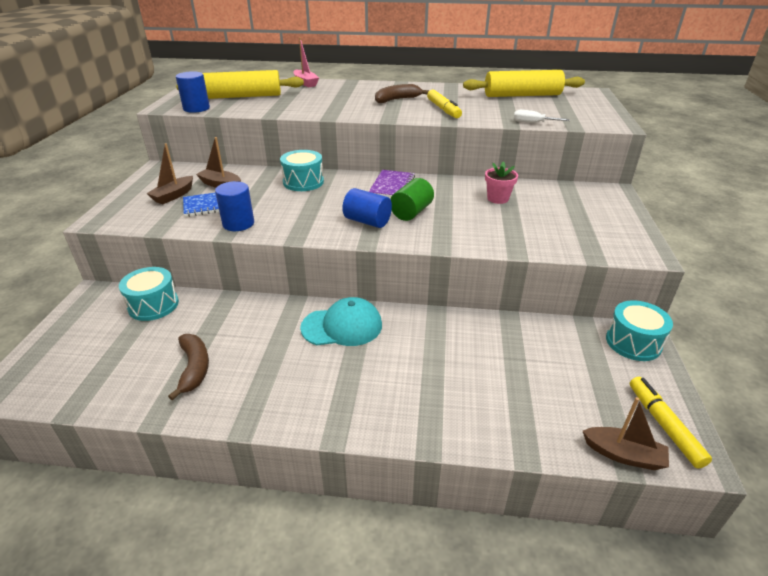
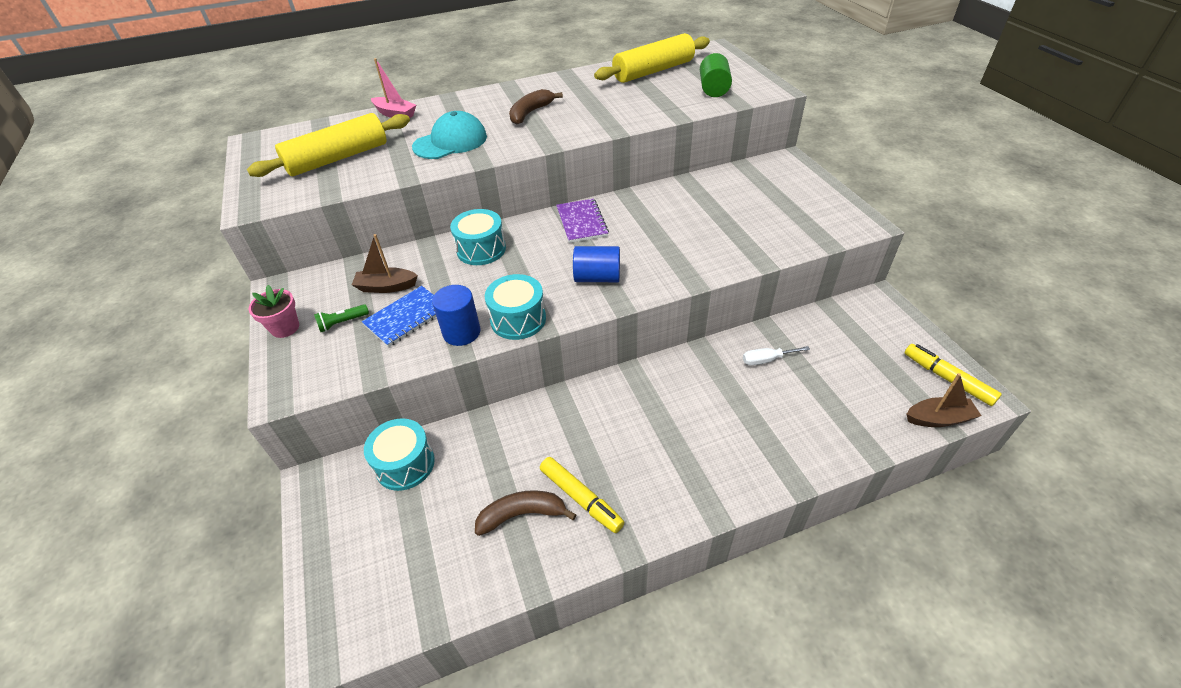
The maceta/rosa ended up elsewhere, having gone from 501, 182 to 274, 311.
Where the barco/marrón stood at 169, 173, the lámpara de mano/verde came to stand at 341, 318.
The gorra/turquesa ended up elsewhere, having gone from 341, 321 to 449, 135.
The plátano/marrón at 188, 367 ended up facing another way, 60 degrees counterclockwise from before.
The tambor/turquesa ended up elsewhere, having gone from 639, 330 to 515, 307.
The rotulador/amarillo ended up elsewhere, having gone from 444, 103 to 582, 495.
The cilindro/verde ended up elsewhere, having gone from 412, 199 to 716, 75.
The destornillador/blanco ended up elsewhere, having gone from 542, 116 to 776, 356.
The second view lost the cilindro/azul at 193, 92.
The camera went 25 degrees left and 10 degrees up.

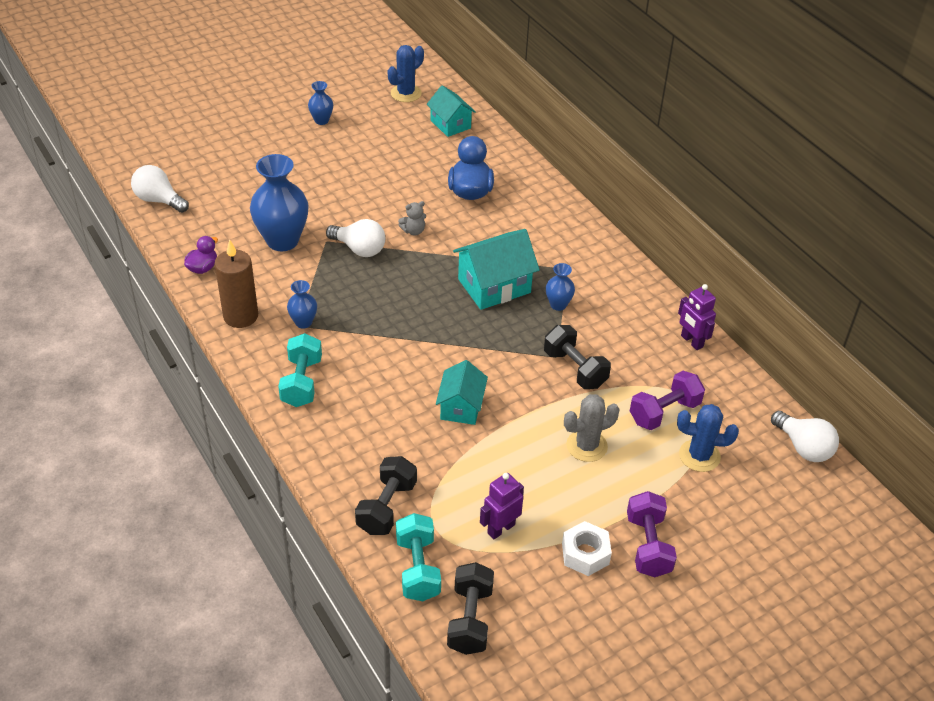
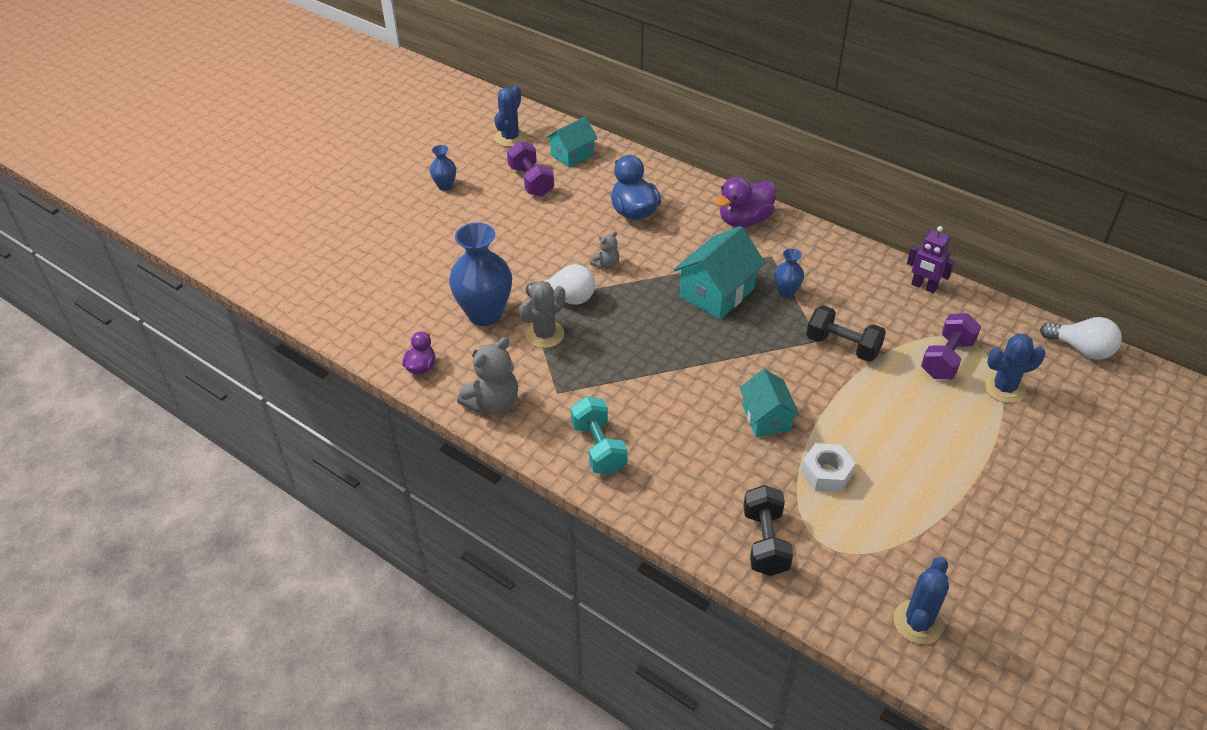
Where the vela/marrón stood at 236, 283, the osito/gris came to stand at 487, 375.
The mancuerna/morado ended up elsewhere, having gone from 652, 534 to 530, 168.
The cactus/gris ended up elsewhere, having gone from 592, 428 to 542, 314.
The casa/turquesa at 451, 111 ended up facing another way, 75 degrees counterclockwise from before.
The second view gained the pato/morado at 745, 202.
The tuerca/blanco ended up elsewhere, having gone from 587, 548 to 828, 467.
Where the mancuerna/negro stood at 470, 608, the cactus/azul came to stand at 921, 600.
The second view lost the bombilla/blanco at 160, 189.
The second view lost the florero/azul at 302, 304.
The second view lost the mancuerna/turquesa at 418, 557.
The second view lost the robot/morado at 502, 506.
The camera went 20 degrees left and 0 degrees up.

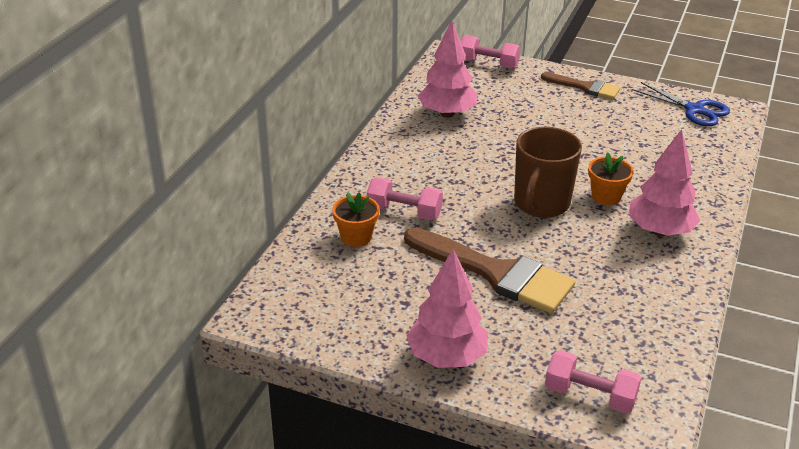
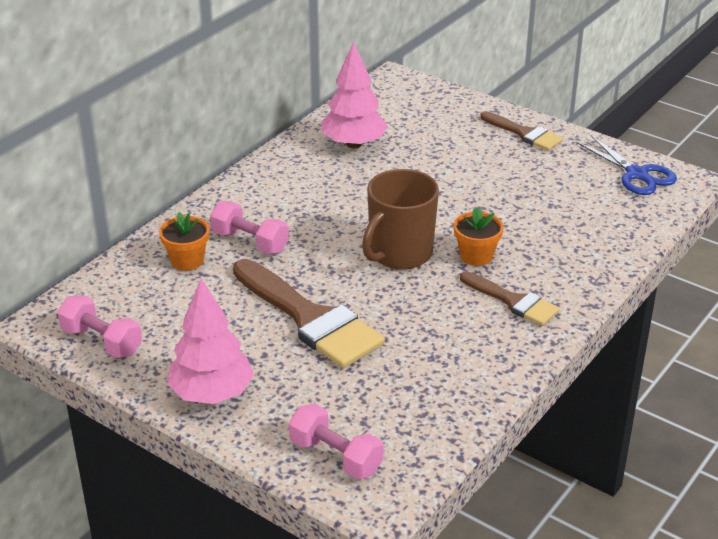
The mancuerna/rosa ended up elsewhere, having gone from 491, 52 to 99, 326.
Where the árbol/rosa stood at 664, 182, the pincel/marrón came to stand at 510, 298.
The camera went 15 degrees right and 0 degrees up.

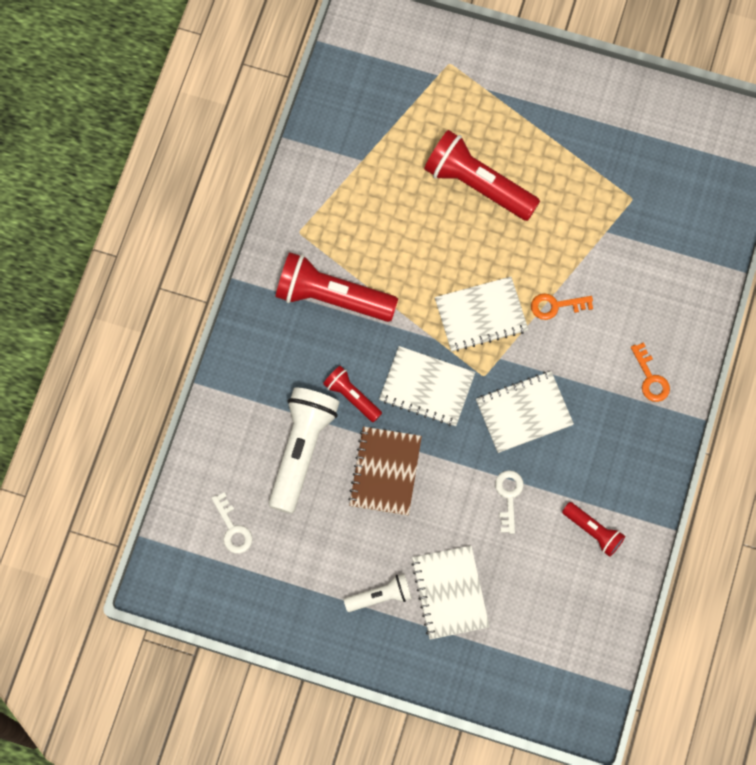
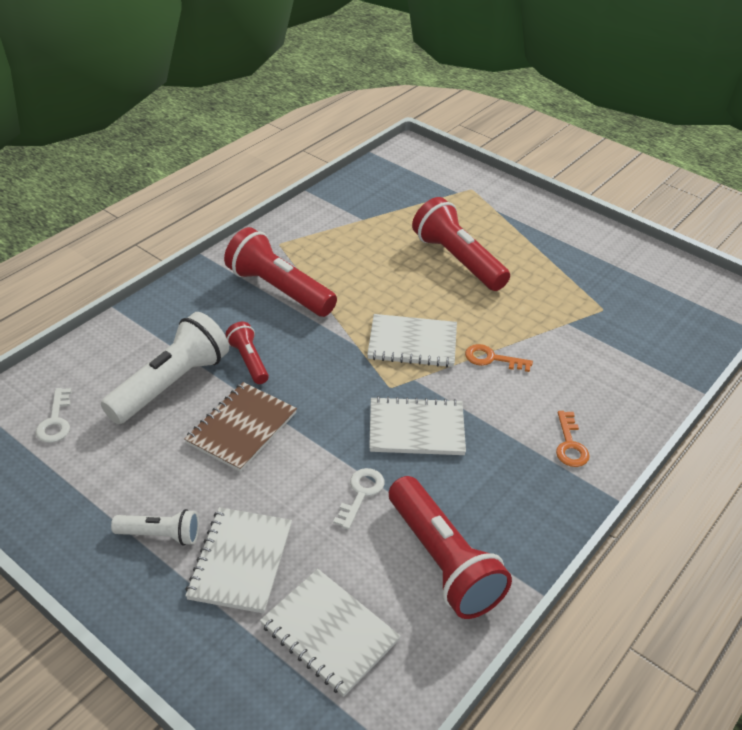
The cuaderno/blanco ended up elsewhere, having gone from 427, 386 to 330, 633.
The size of the lámpara de mano/rojo at 593, 529 changed by a factor of 1.88.
The camera went 20 degrees right and 30 degrees down.

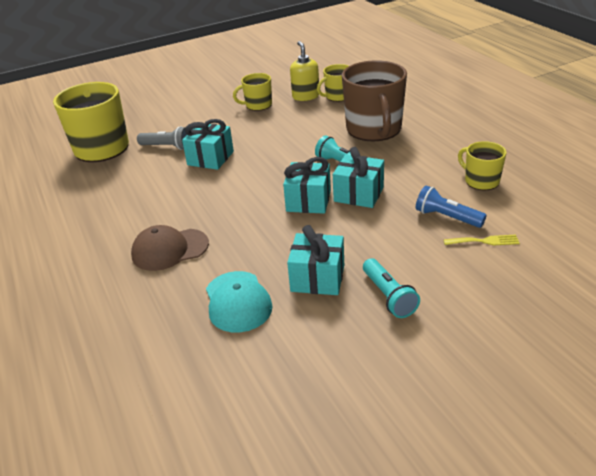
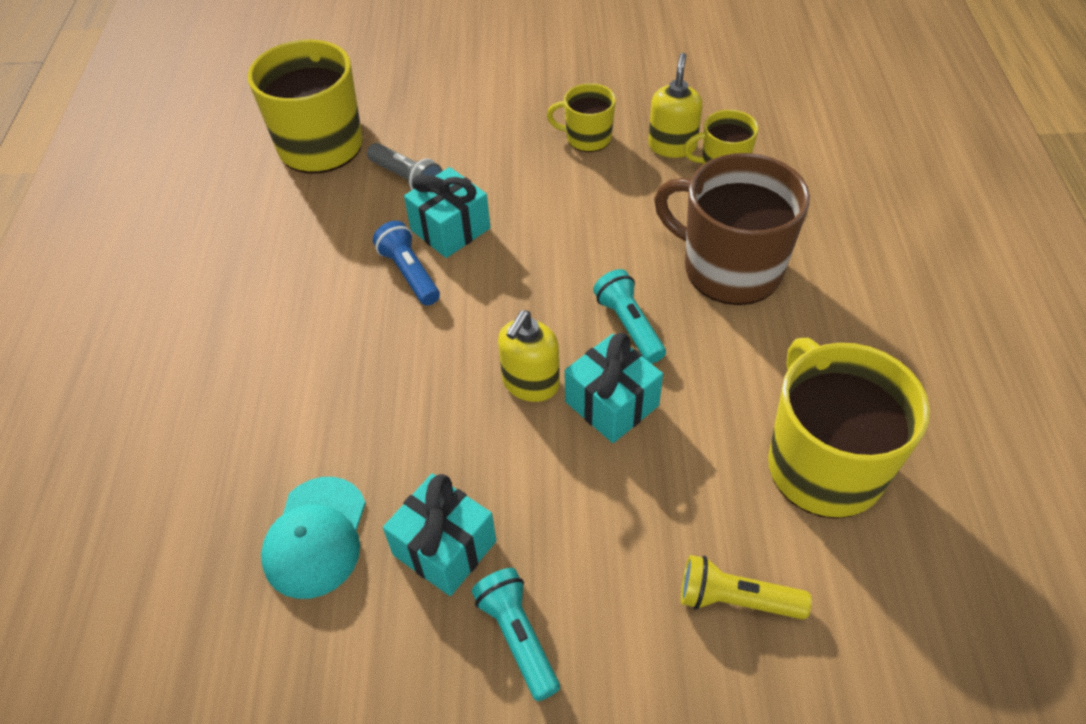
The lámpara de mano/azul ended up elsewhere, having gone from 451, 206 to 406, 263.
The lámpara de mano/turquesa at 391, 288 ended up facing another way, 150 degrees clockwise from before.
Where the regalo/turquesa stood at 307, 185, the dispensador de jabón/amarillo came to stand at 529, 356.
The taza/marrón at 374, 100 ended up facing another way, 105 degrees clockwise from before.
Where the tenedor/amarillo stood at 481, 240, the lámpara de mano/amarillo came to stand at 746, 587.
The size of the taza/amarillo at 482, 166 changed by a factor of 1.92.
The second view lost the gorra/marrón at 170, 248.
The camera went 25 degrees right and 15 degrees up.

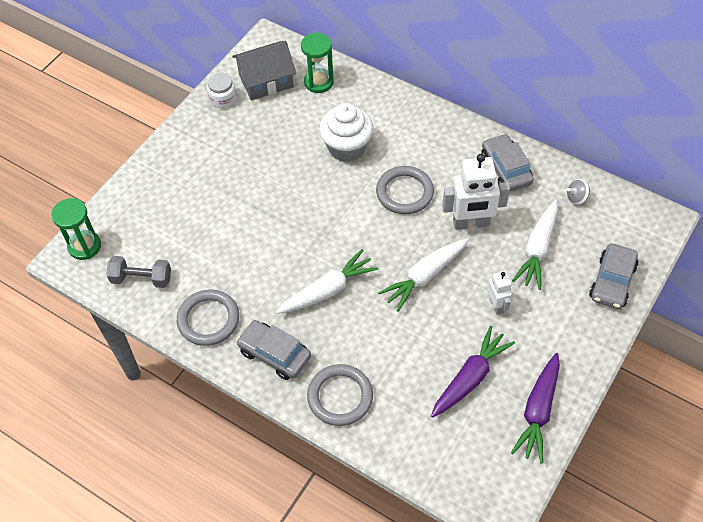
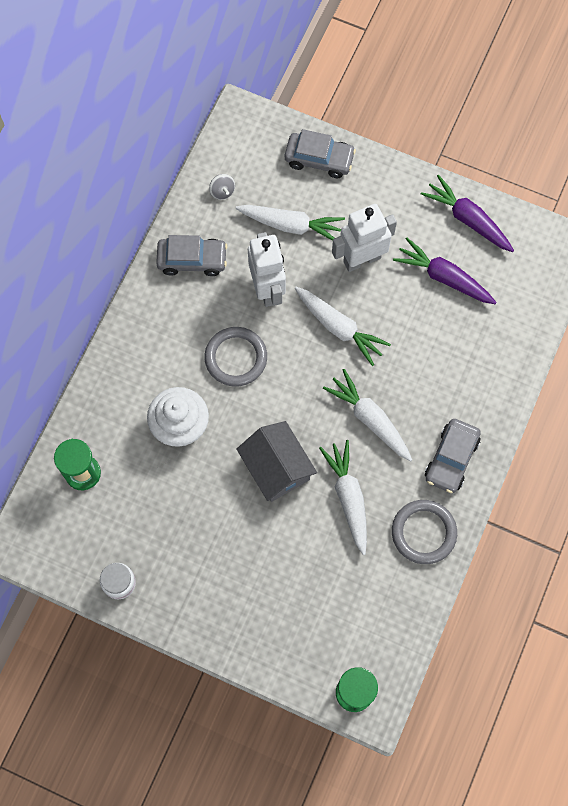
The coche/gris at 507, 162 ended up facing another way, 150 degrees counterclockwise from before.
The casa/gris ended up elsewhere, having gone from 264, 70 to 276, 461.
The second view gained the zanahoria/blanco at 343, 497.
The size of the robot/blanco at 499, 293 changed by a factor of 1.83.
The zanahoria/morado at 535, 408 ended up facing another way, 150 degrees counterclockwise from before.
The second view lost the mancuerna/gris at 138, 272.
The second view lost the anillo/gris at 340, 395.
The camera went 100 degrees left and 15 degrees up.

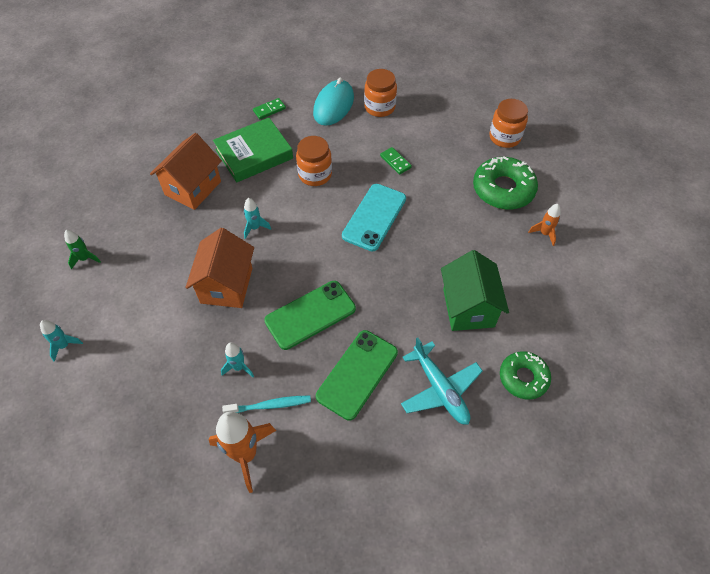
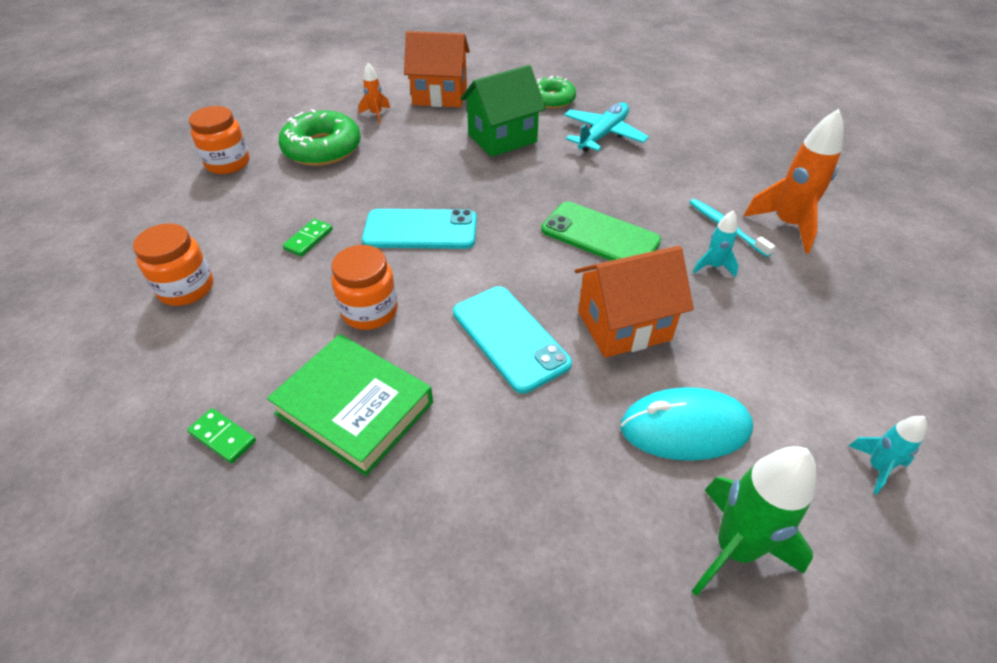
The casa/naranja ended up elsewhere, having gone from 186, 171 to 437, 69.
Where the cohete/turquesa stood at 257, 218, the móvil/turquesa came to stand at 512, 339.
The ratón/turquesa ended up elsewhere, having gone from 333, 102 to 686, 424.
The size of the cohete/verde at 82, 249 changed by a factor of 1.91.
The second view lost the móvil/verde at 357, 375.
The camera went 115 degrees left and 10 degrees down.

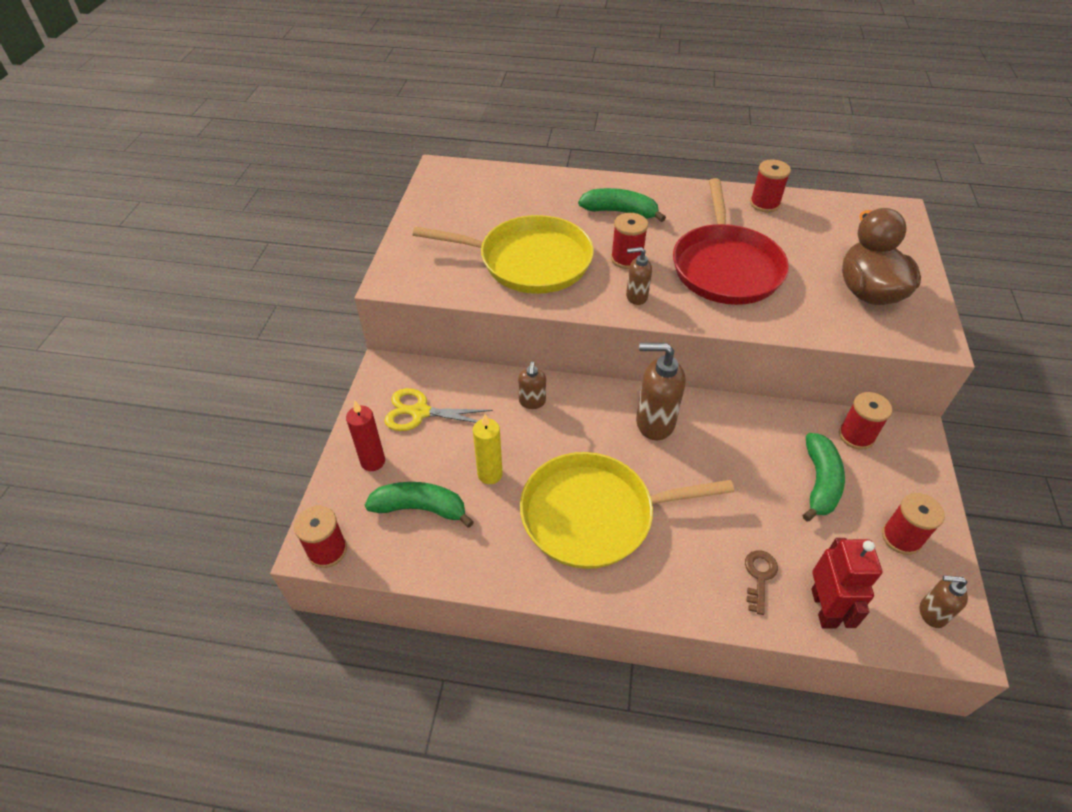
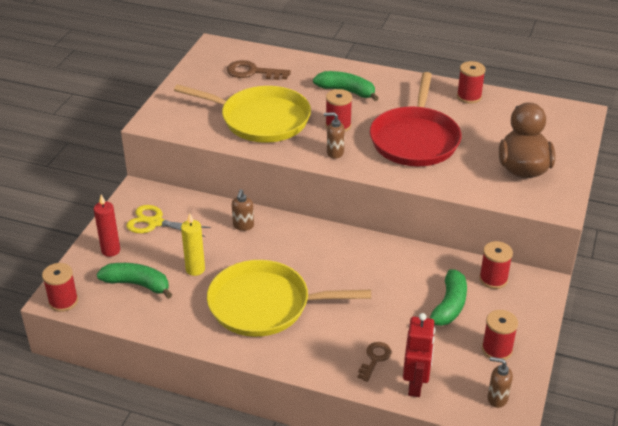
The second view gained the llave/marrón at 259, 70.
The second view lost the dispensador de jabón/marrón at 661, 391.
The camera went 10 degrees right and 10 degrees down.

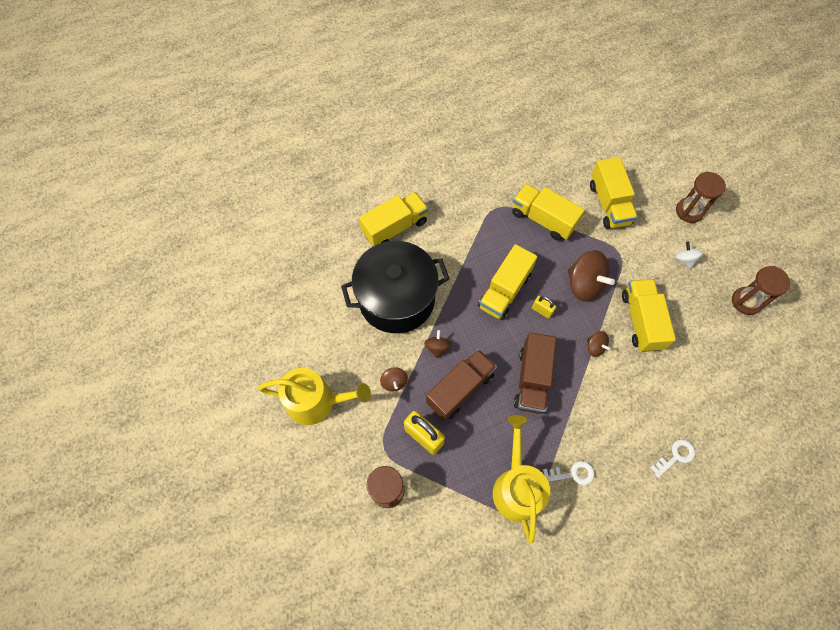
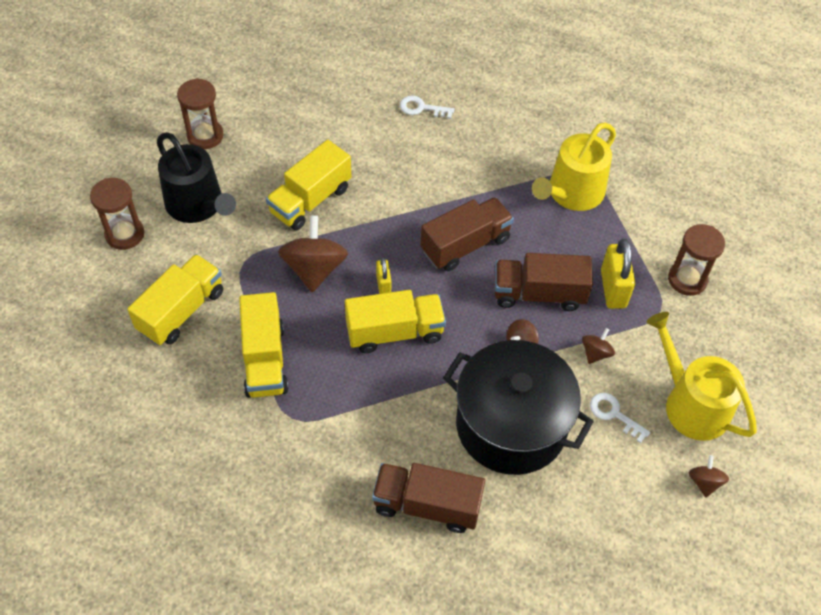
Where the peonza/blanco stood at 689, 255, the regadera/negro came to stand at 196, 177.
What was the camión/amarillo at 393, 219 turned into the camión/marrón at 428, 498.
The llave/blanco ended up elsewhere, having gone from 568, 473 to 620, 418.
The peonza/marrón ended up elsewhere, having gone from 599, 344 to 709, 476.
The camera went 135 degrees left and 10 degrees down.

